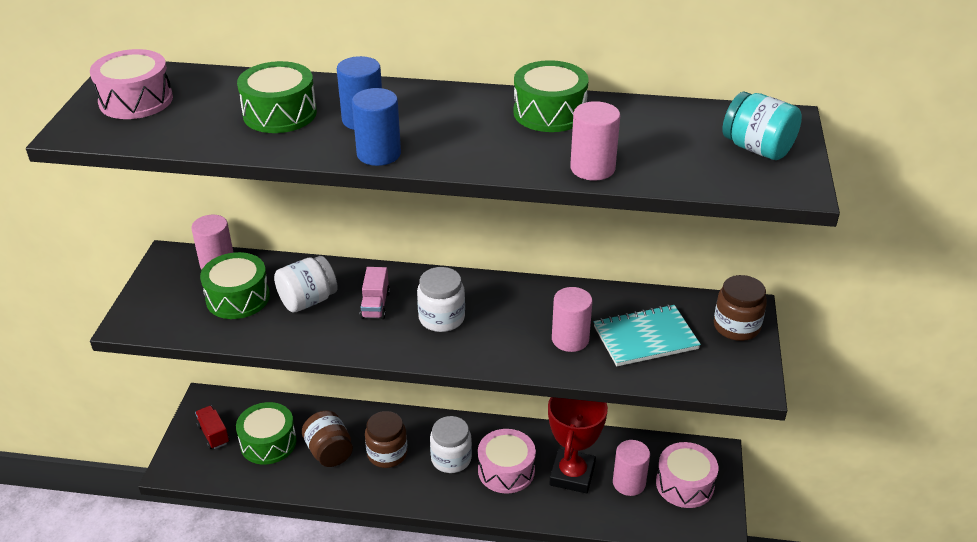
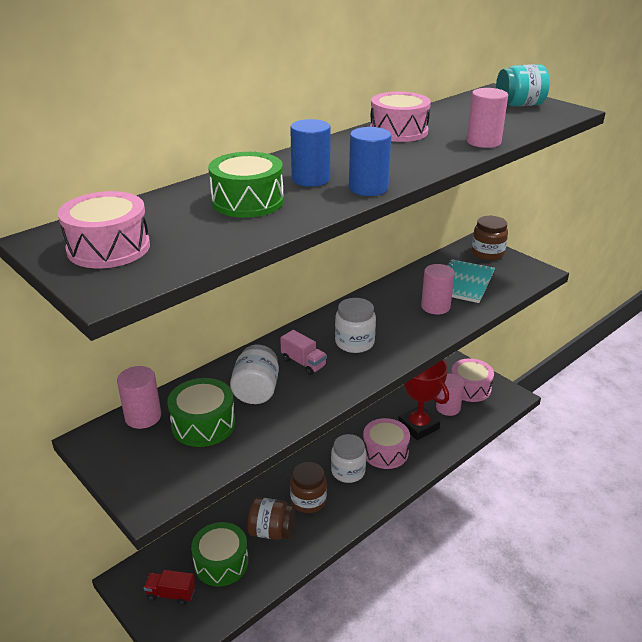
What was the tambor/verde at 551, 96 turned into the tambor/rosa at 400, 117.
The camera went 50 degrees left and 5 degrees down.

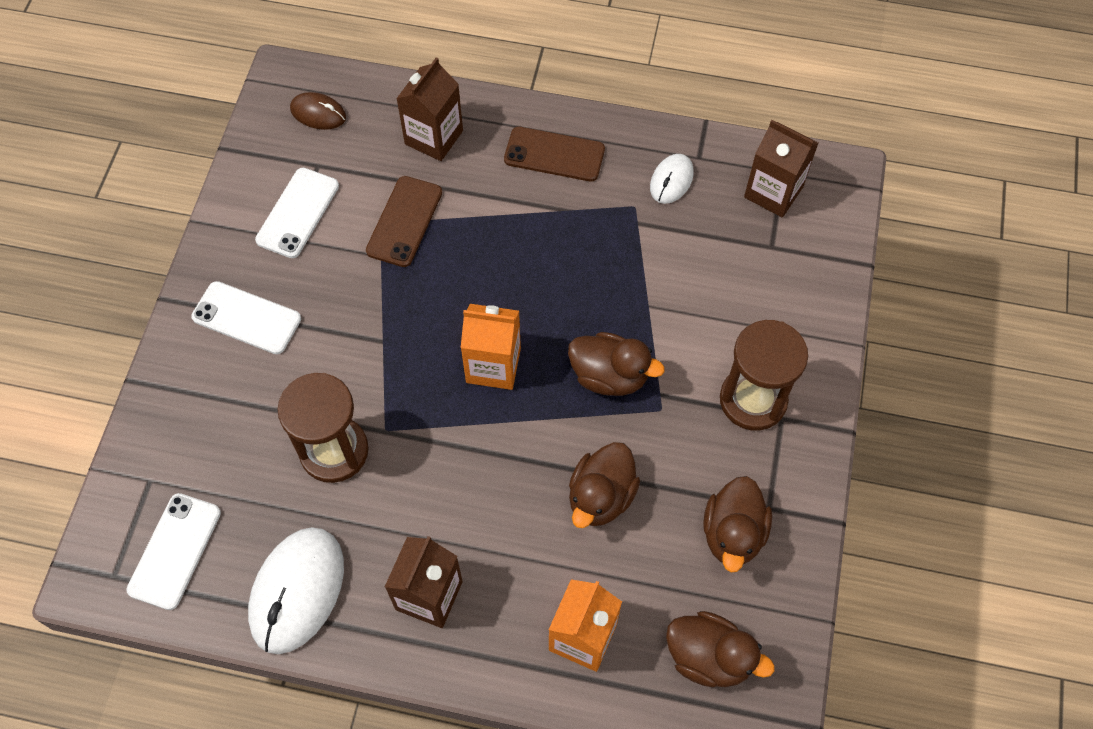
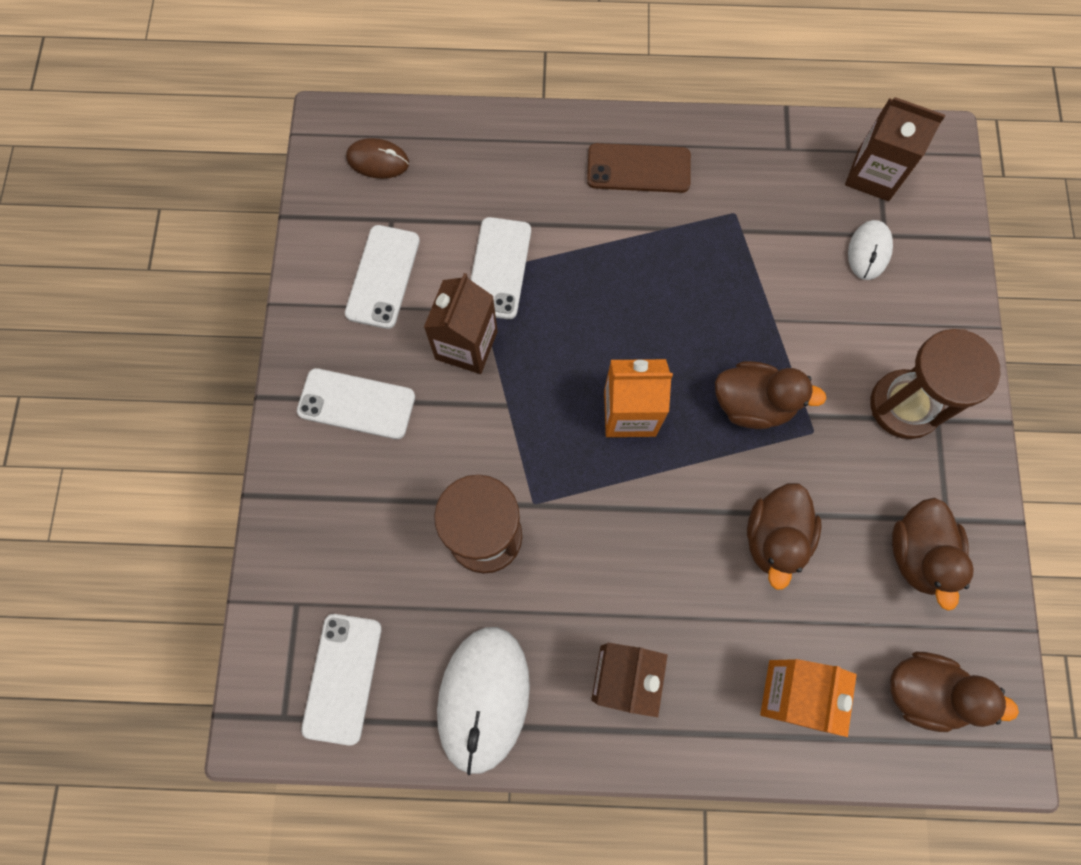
The cartón de leche/marrón ended up elsewhere, having gone from 429, 109 to 461, 323.
What was the móvil/marrón at 404, 221 turned into the móvil/blanco at 501, 268.
The ratón/blanco ended up elsewhere, having gone from 672, 179 to 870, 250.
The camera went 10 degrees left and 10 degrees up.

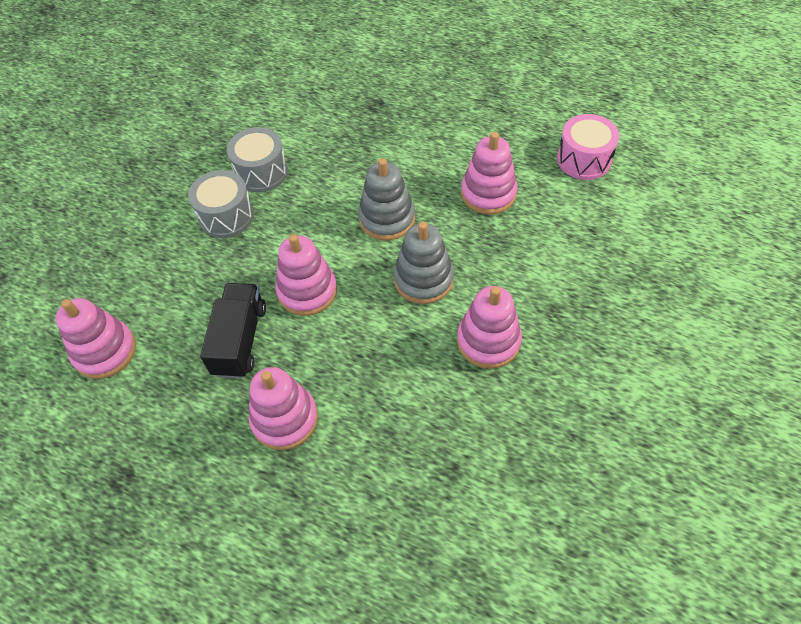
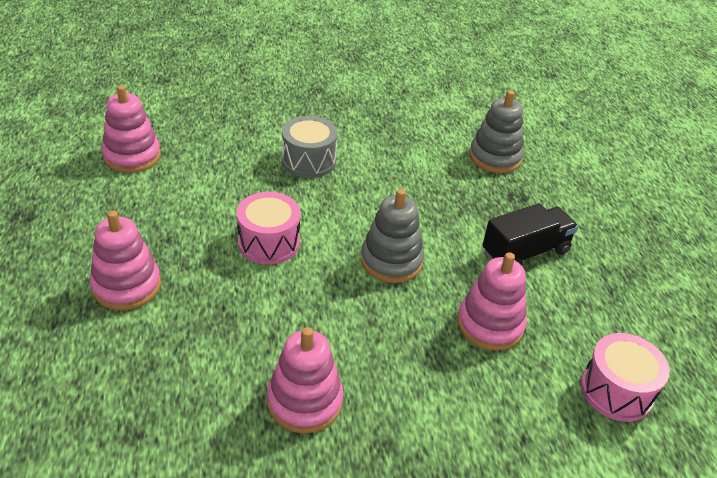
Where the juguete apilable/rosa stood at 306, 275, the tambor/rosa came to stand at 268, 228.
The juguete apilable/gris ended up elsewhere, having gone from 423, 263 to 496, 131.
The camión/negro ended up elsewhere, having gone from 233, 330 to 530, 234.
The second view lost the tambor/gris at 257, 160.
The camera went 50 degrees right and 15 degrees down.

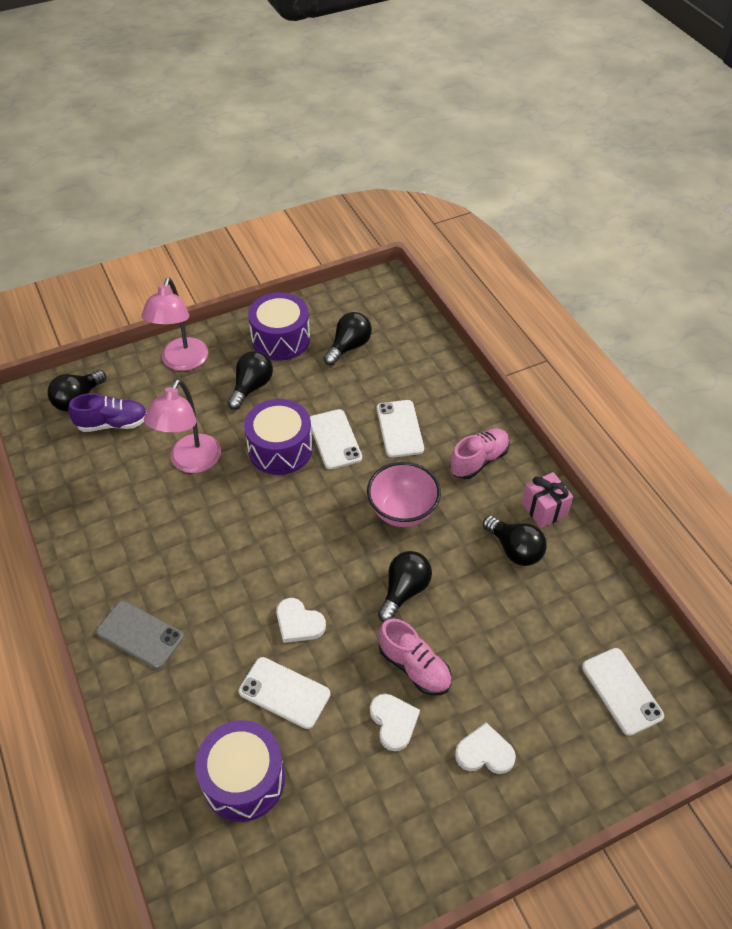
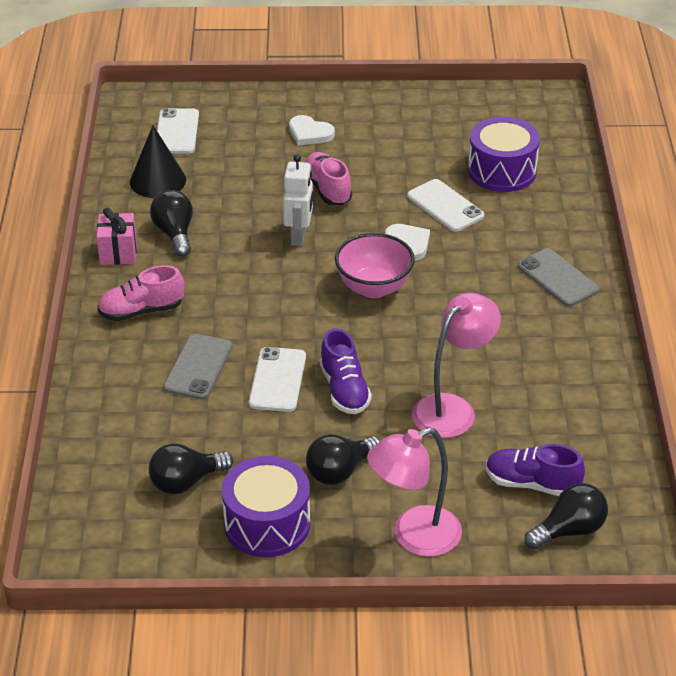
The second view gained the cono/negro at 158, 161.
What was the móvil/blanco at 400, 429 turned into the móvil/gris at 198, 367.
Where the bombilla/negro stood at 405, 586, the robot/blanco came to stand at 298, 200.
Where the tambor/morado stood at 278, 437, the zapato/morado came to stand at 346, 371.
The cuenco/rosa ended up elsewhere, having gone from 404, 494 to 375, 265.
The lámpara/rosa at 174, 324 ended up facing another way, 150 degrees counterclockwise from before.
The second view lost the corazón/blanco at 395, 722.
The camera went 155 degrees left and 10 degrees down.

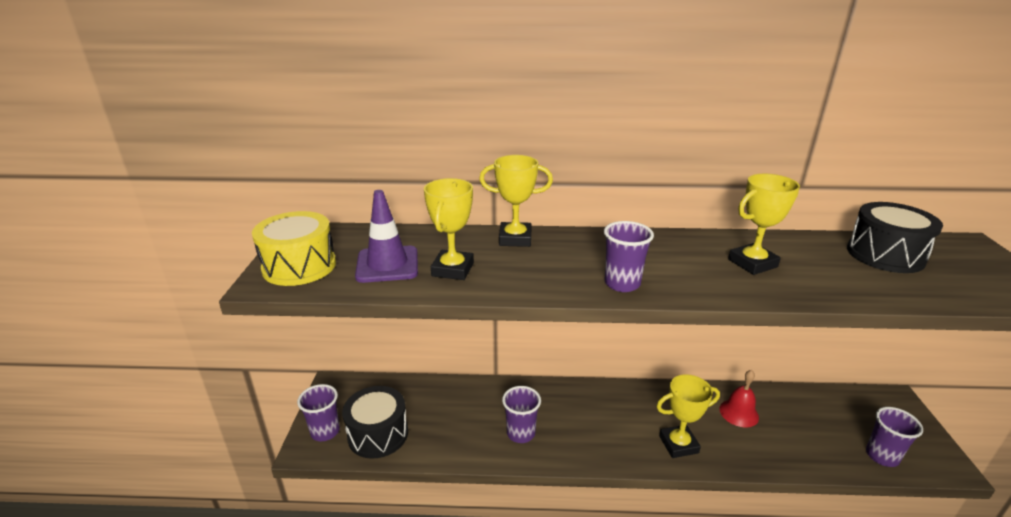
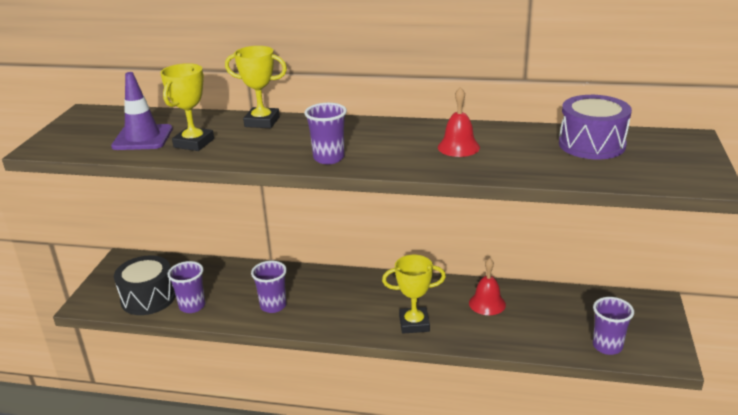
The vaso/morado ended up elsewhere, having gone from 318, 412 to 186, 287.
Where the trofeo/amarillo stood at 764, 224, the campana/rojo came to stand at 459, 122.
What was the tambor/negro at 895, 237 turned into the tambor/morado at 595, 127.
The second view lost the tambor/amarillo at 294, 248.
The camera went 10 degrees right and 0 degrees up.

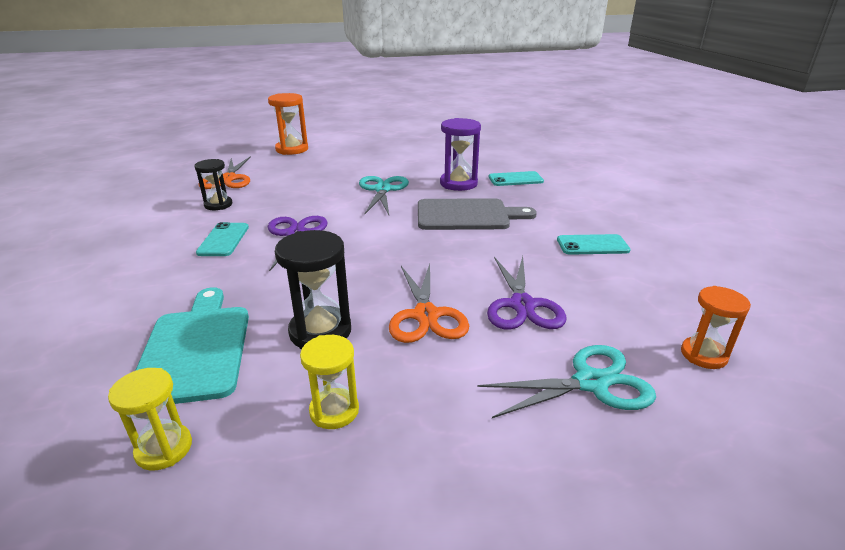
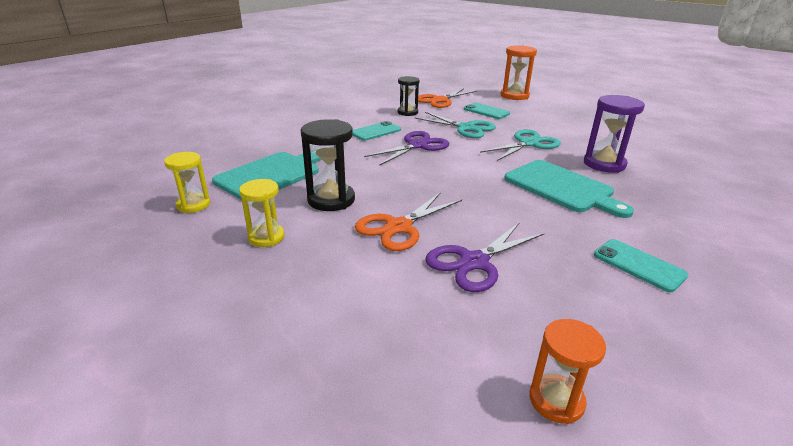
The tijeras/turquesa ended up elsewhere, having gone from 566, 381 to 455, 125.
The móvil/turquesa ended up elsewhere, having gone from 516, 178 to 487, 111.
What was the tabla de cortar/gris at 477, 214 turned into the tabla de cortar/turquesa at 569, 189.
The camera went 50 degrees right and 0 degrees up.

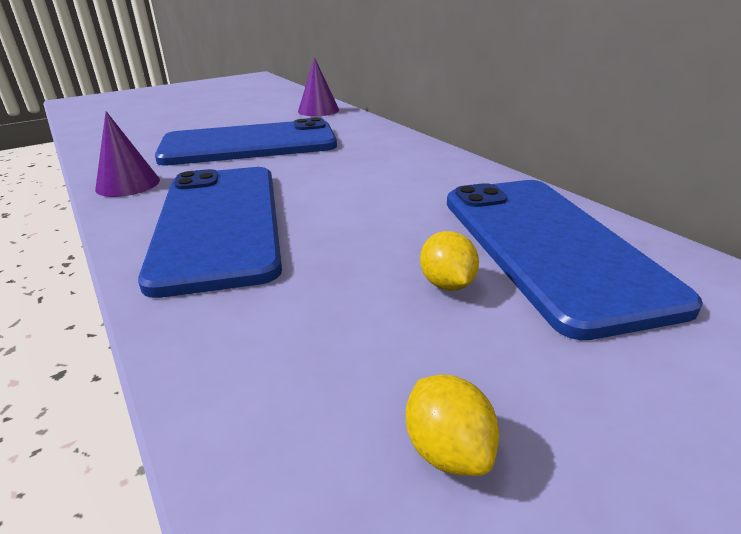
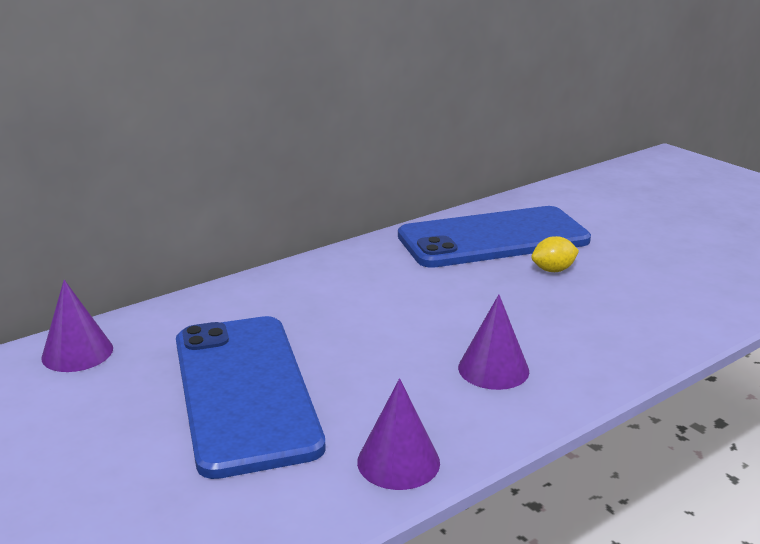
Where the móvil/azul stood at 210, 232, the cono/morado came to stand at 493, 342.
The second view lost the limón/amarillo at 452, 425.
The camera went 95 degrees left and 5 degrees down.

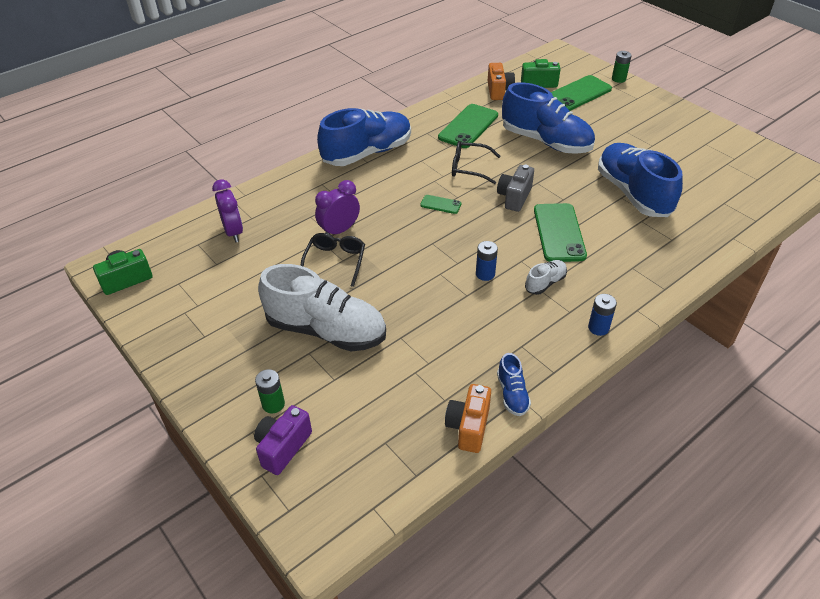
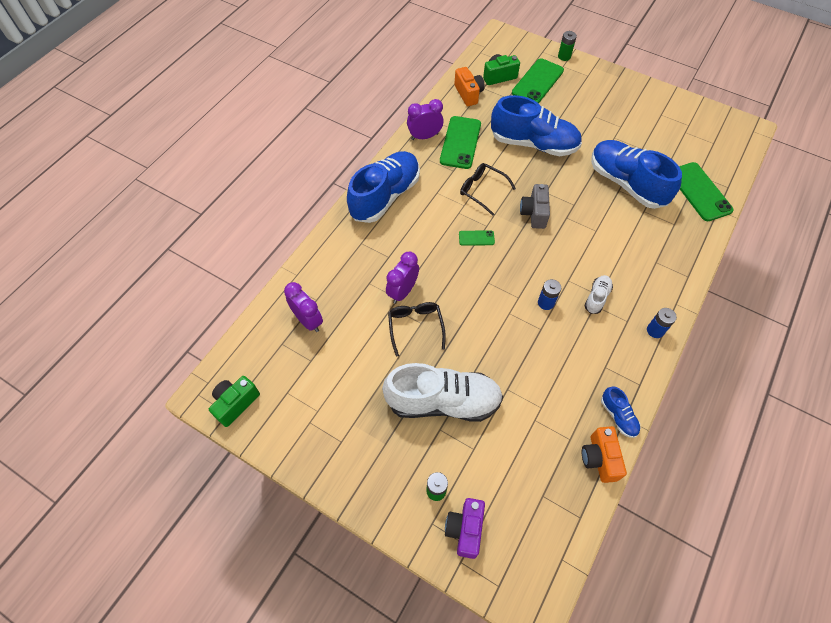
The second view gained the despertador/morado at 425, 119.
The gafas/negro at 476, 162 ended up facing another way, 45 degrees clockwise from before.
The móvil/verde ended up elsewhere, having gone from 560, 232 to 706, 191.
The camera went 20 degrees left and 15 degrees up.

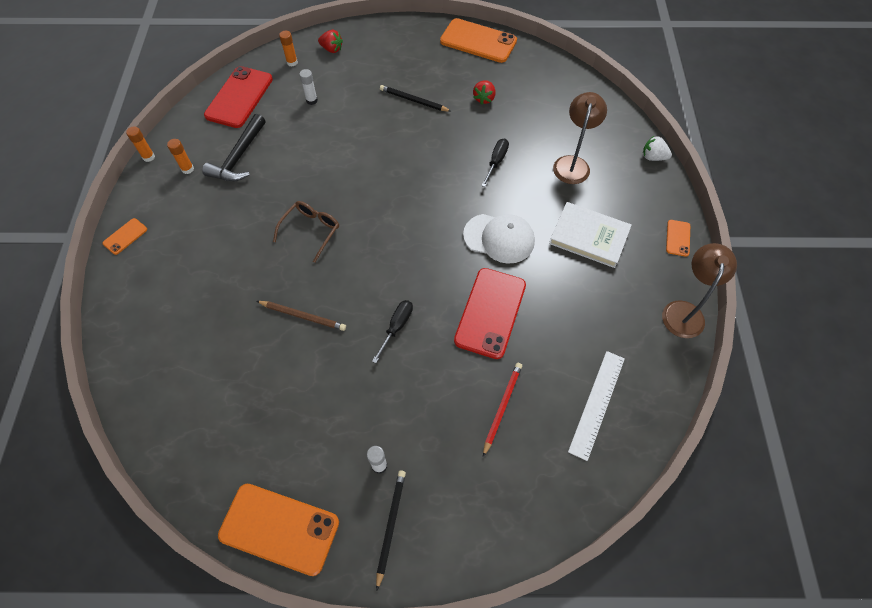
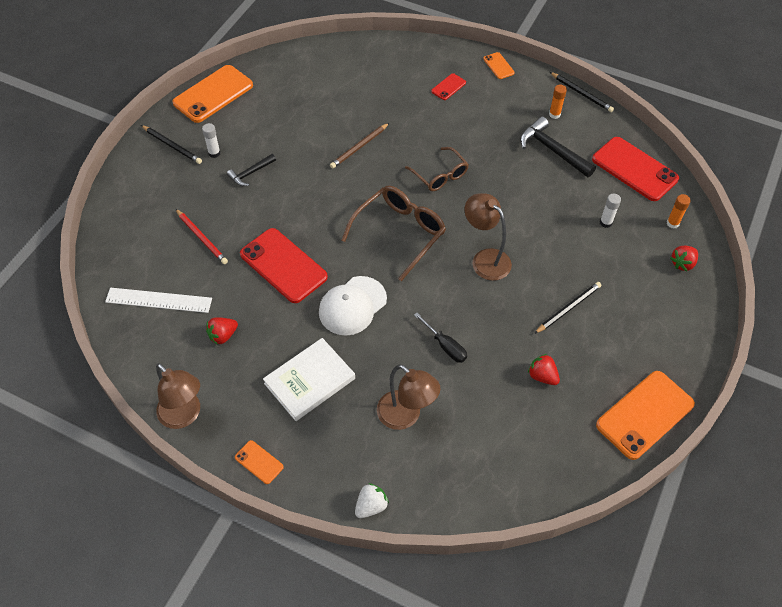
The regla/blanco at 596, 406 ended up facing another way, 45 degrees counterclockwise from before.
The second view gained the fresa/rojo at 222, 331.
The second view gained the martillo/negro at 251, 170.
The second view gained the gafas/marrón at 393, 233.
The second view gained the móvil/rojo at 448, 86.
The second view gained the lámpara/marrón at 488, 237.
Where the barra de pegamento/naranja stood at 140, 144, the lápiz/negro came to stand at 582, 92.
The second view lost the destornillador/negro at 392, 331.
The camera went 115 degrees right and 5 degrees down.

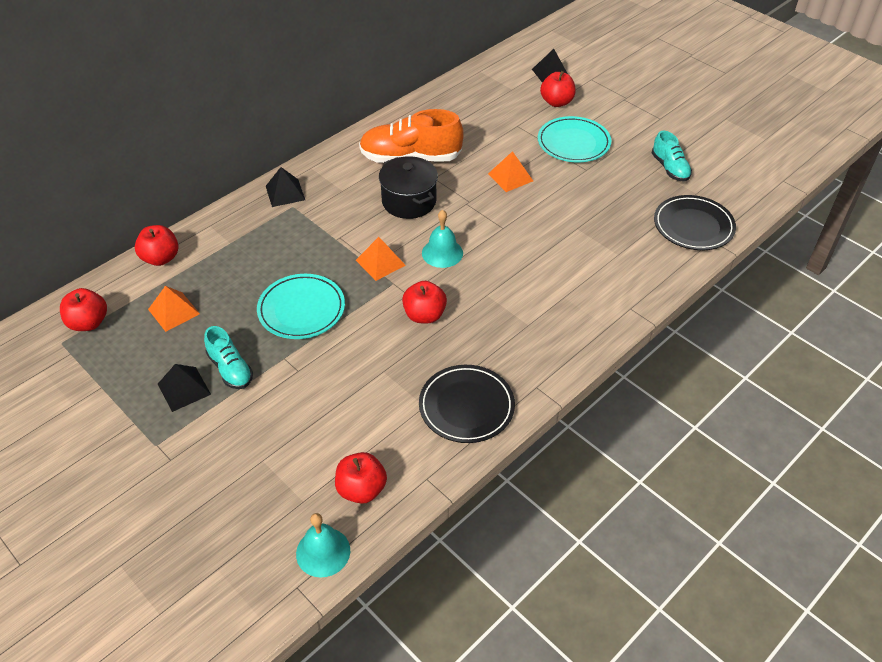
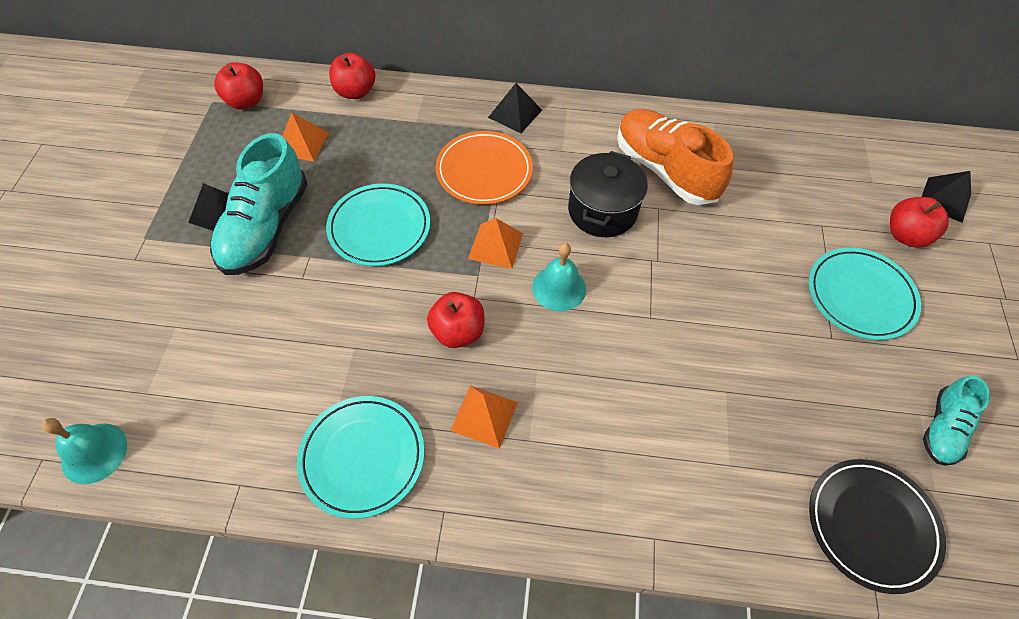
The size of the zapato/turquesa at 228, 357 changed by a factor of 1.78.
What was the plato/negro at 467, 404 turned into the plato/turquesa at 361, 457.
The second view gained the plato/naranja at 484, 168.
The pirámide/naranja ended up elsewhere, having gone from 510, 171 to 484, 417.
The second view lost the manzana/rojo at 361, 478.
The camera went 50 degrees right and 10 degrees up.

